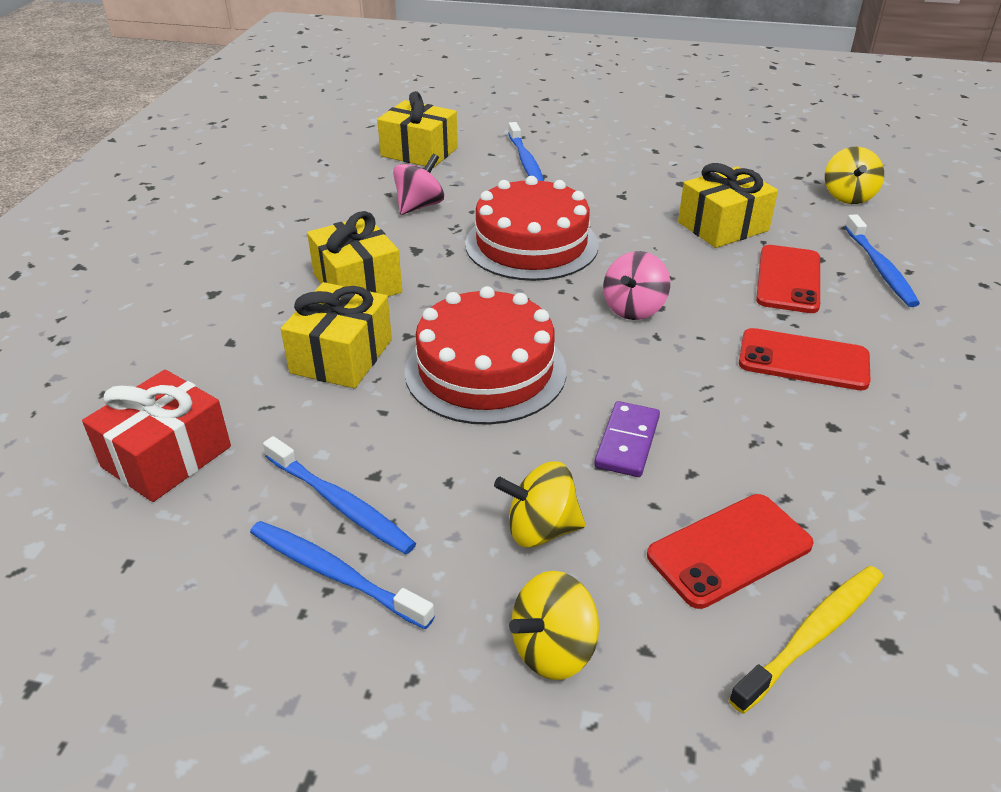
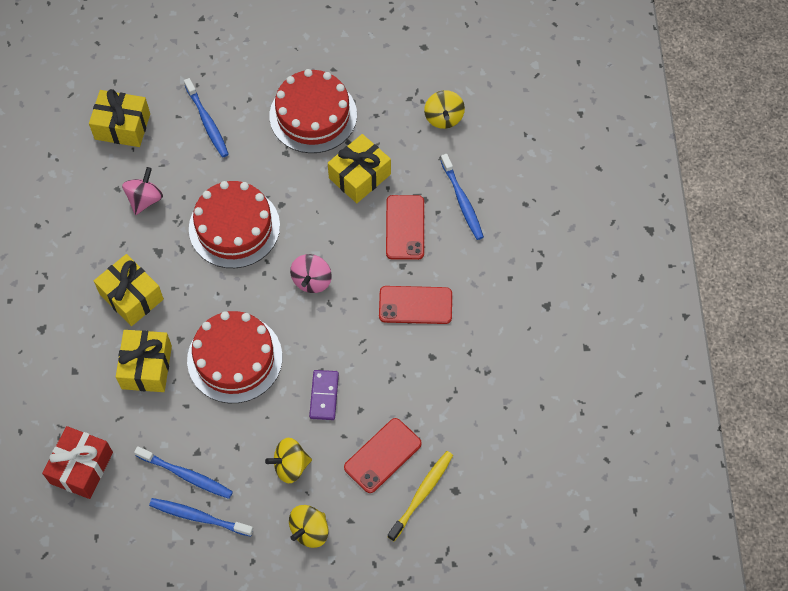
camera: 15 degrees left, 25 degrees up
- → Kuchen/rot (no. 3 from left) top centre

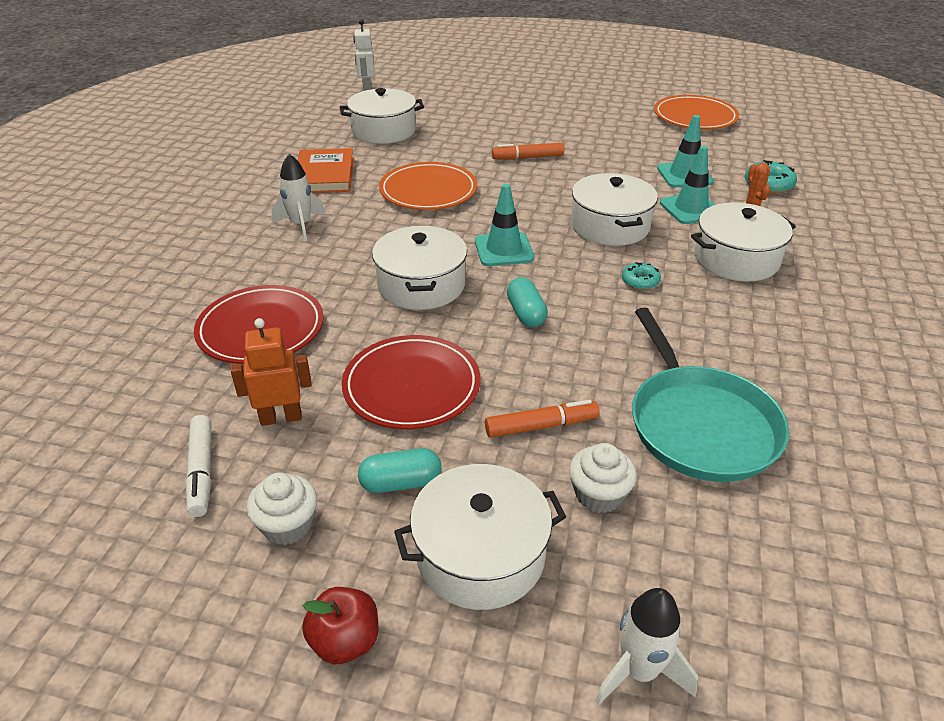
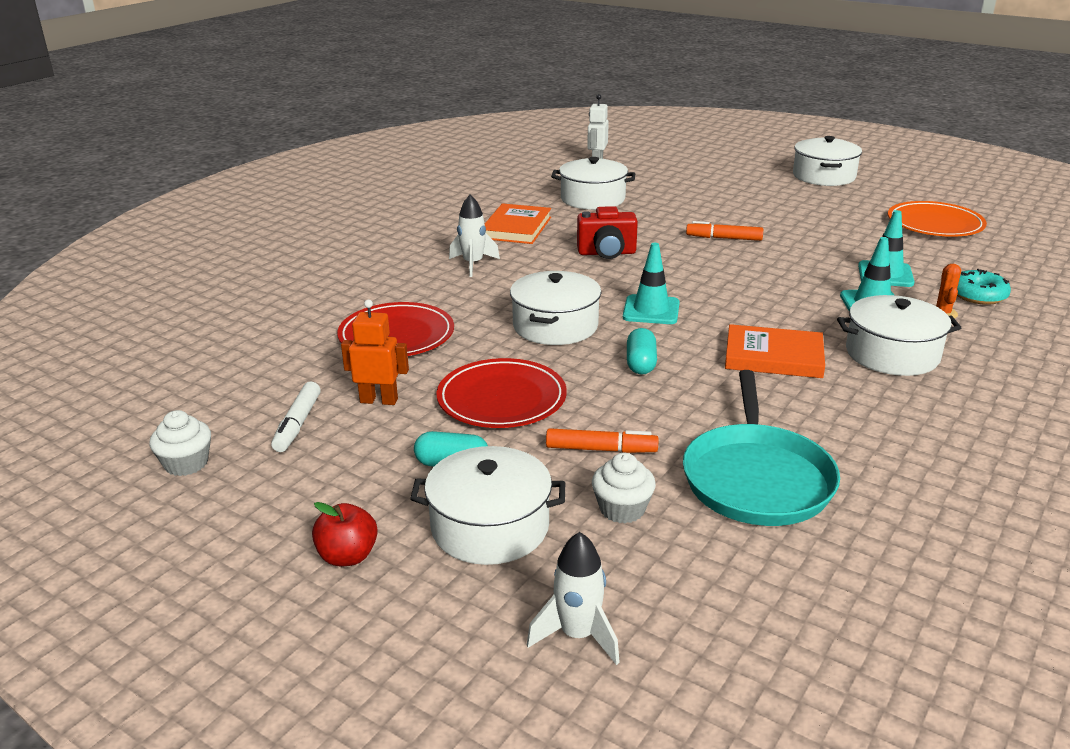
camera: 20 degrees right, 10 degrees down
Muffin/weiß (no. 1 from left) bottom left → Muffin/weiß (no. 1 from left) middle left, shifted
Teller/orange (no. 1 from left) top centre → Kamera/rot top centre
Donut/türkis (no. 1 from left) middle right → Buch/orange (no. 2 from left) middle right
Kochtopf/weiß (no. 4 from left) top centre → Kochtopf/weiß (no. 4 from left) top right, shifted

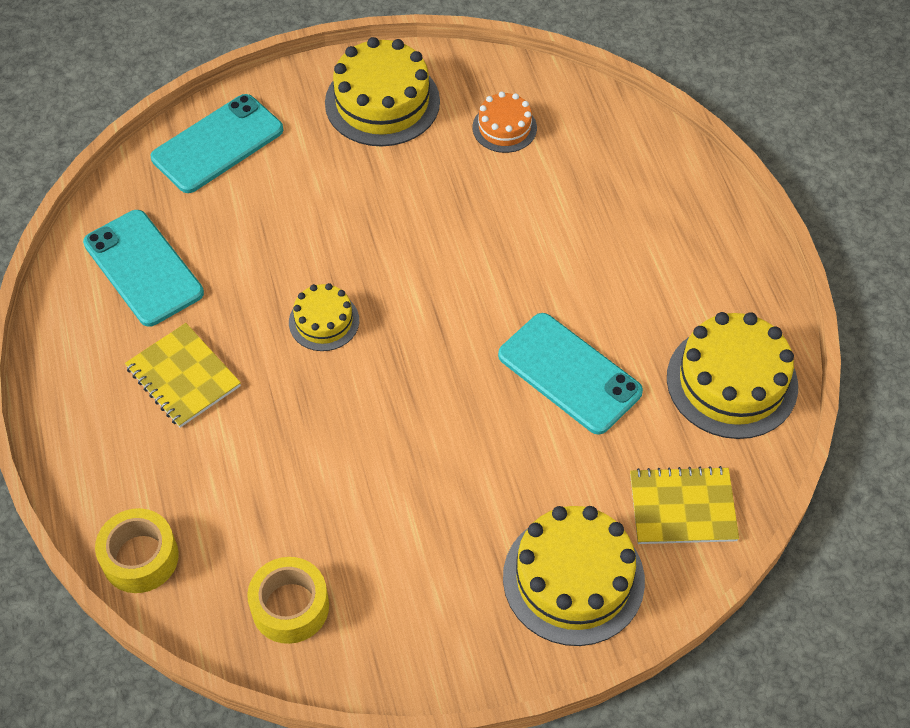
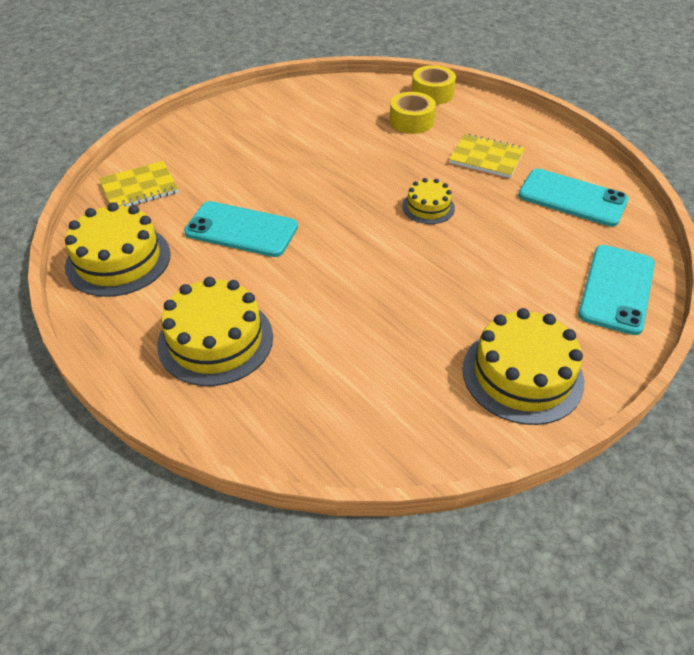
camera: 155 degrees right, 10 degrees down
Kuchen/gelb (no. 3 from left in the first image) bottom centre → Kuchen/gelb (no. 2 from left) middle left, shifted
Klebeband/gelb (no. 2 from left in the first image) bottom left → Klebeband/gelb (no. 1 from left) top centre, shifted
Kuchen/orange top centre → -

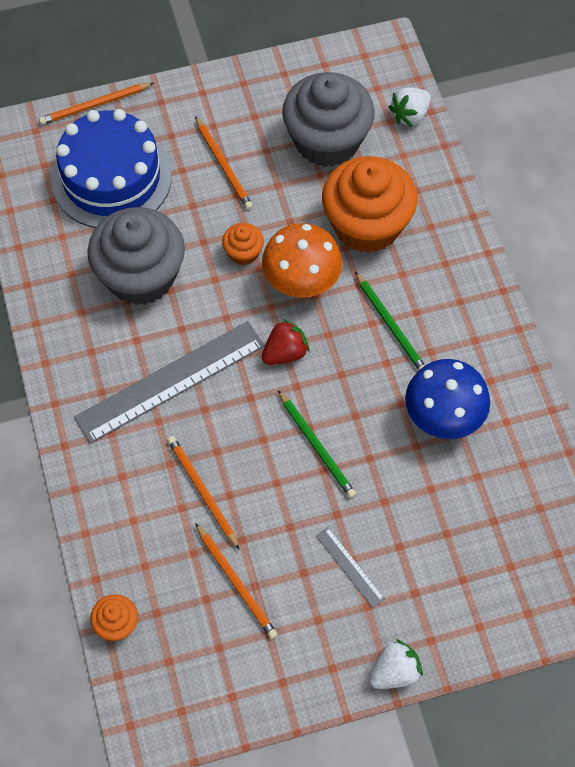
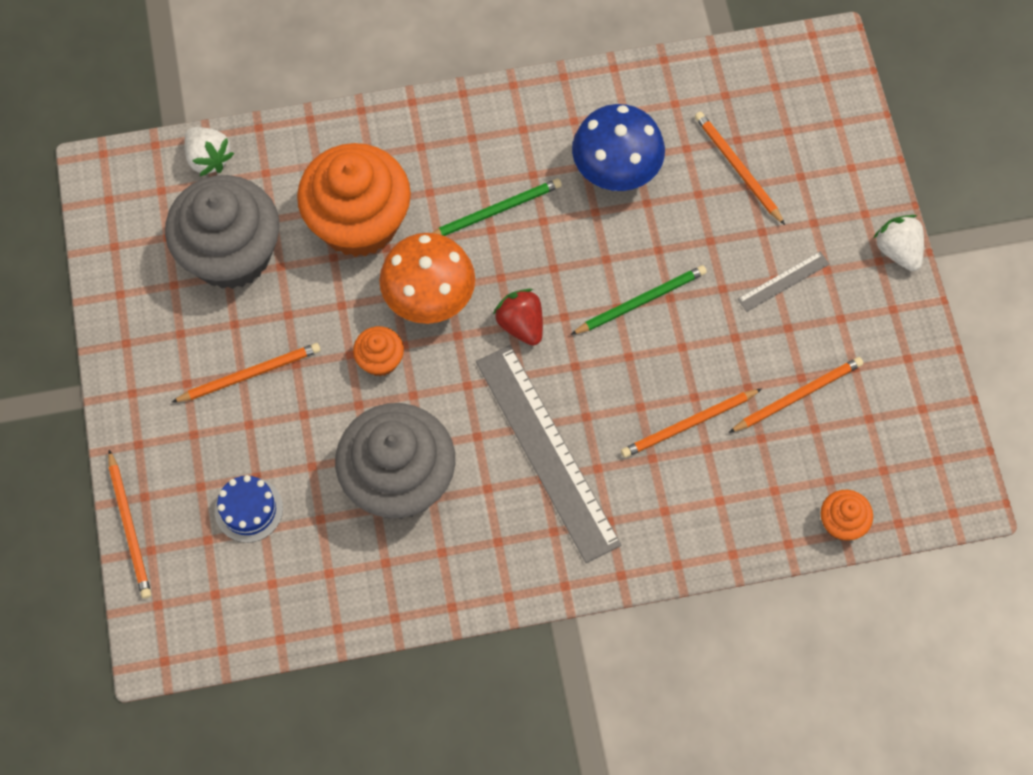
camera: 85 degrees left, 5 degrees up
Kuchen/blau top left → Kuchen/blau middle left, x0.44
- → Bleistift/orange (no. 4 from left) top right

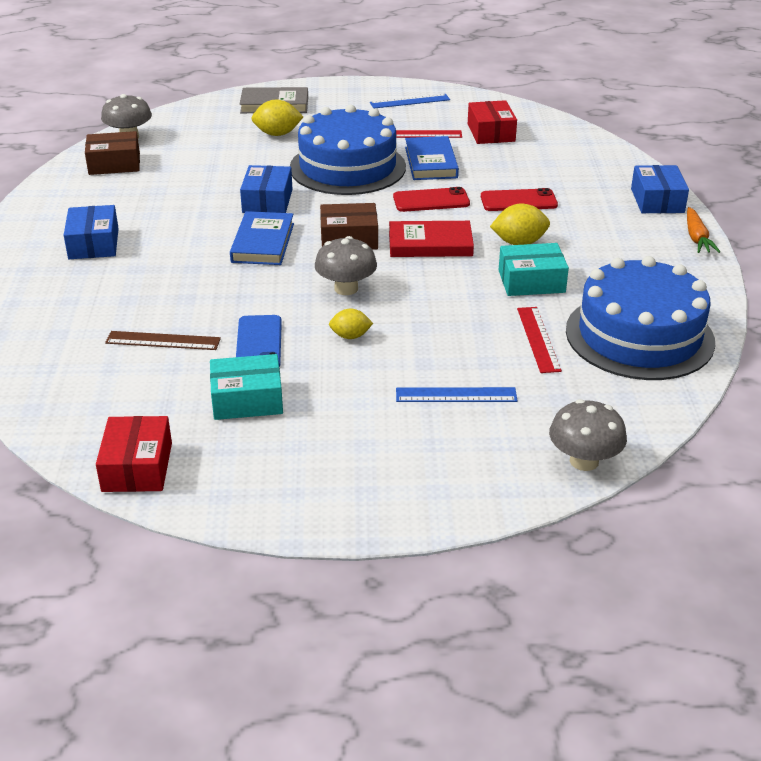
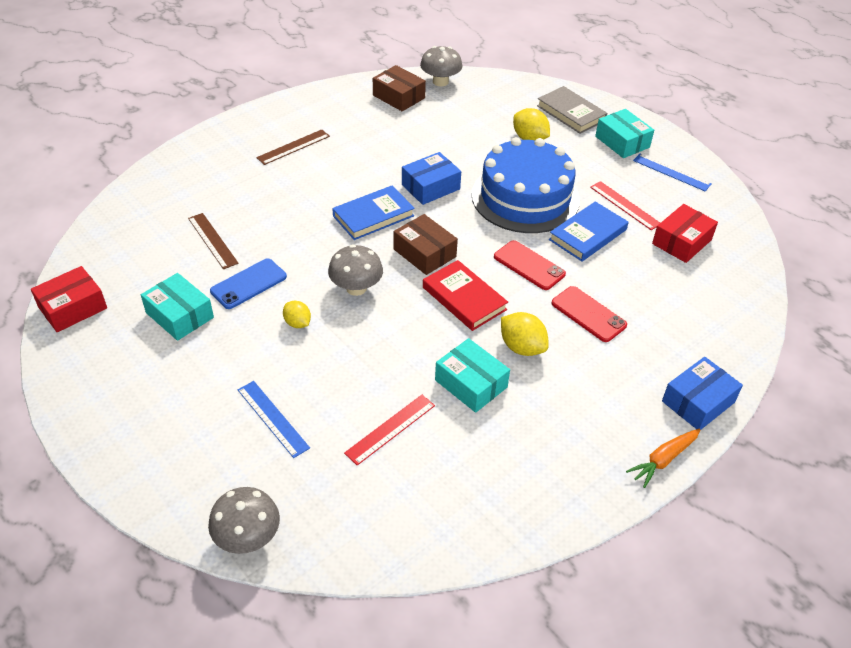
camera: 50 degrees right, 10 degrees up
Schachtel/blau (no. 1 from left) top left → Lineal/braun (no. 2 from left) top centre
- → Schachtel/türkis (no. 3 from left) top right
Kuchen/blau (no. 2 from left) middle right → -

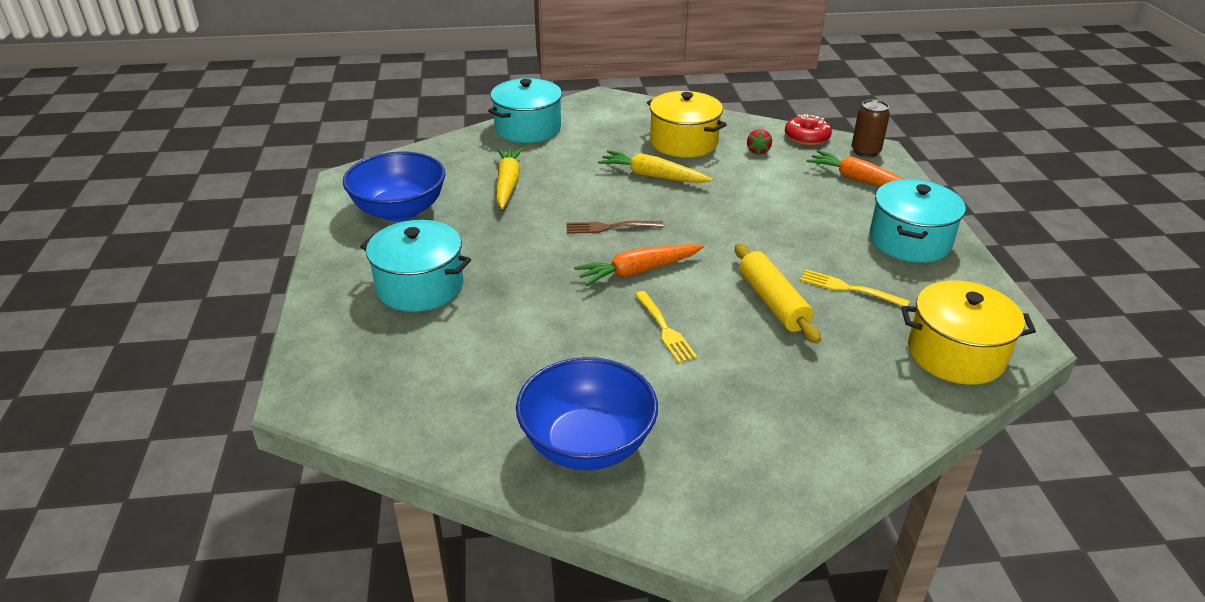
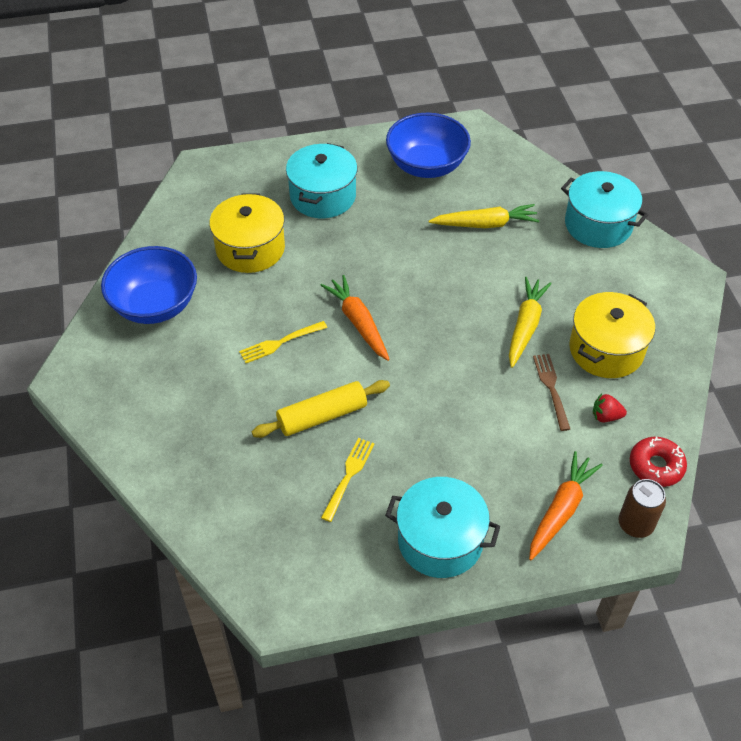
camera: 85 degrees right, 15 degrees up
Kochtopf/gelb (no. 2 from left in the first image) middle right → Kochtopf/gelb (no. 1 from left) top centre, shifted
Gabel/braun centre → Gabel/braun middle right, shifted

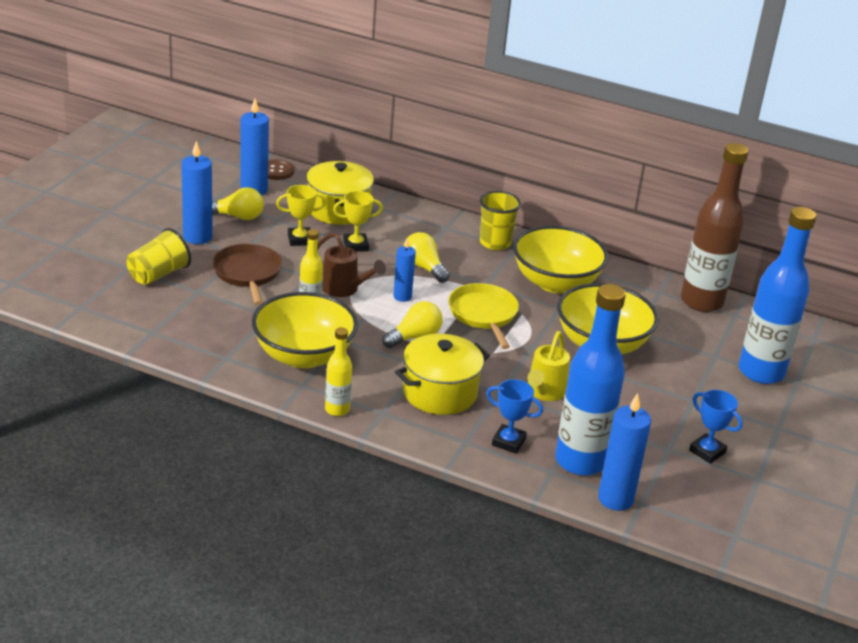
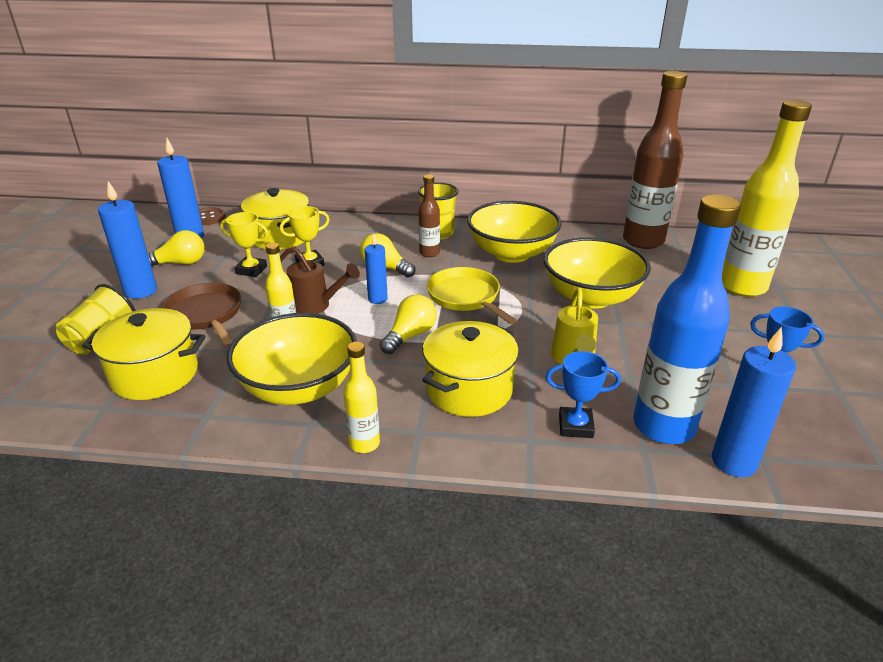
camera: 15 degrees left, 0 degrees up
- → Kochtopf/gelb (no. 1 from left) middle left
Pokal/gelb (no. 1 from left) centre → Pokal/gelb (no. 1 from left) middle left, 45 degrees clockwise
- → Flasche/braun (no. 1 from left) top centre
Flasche/blau (no. 2 from left) middle right → Flasche/gelb (no. 3 from left) top right

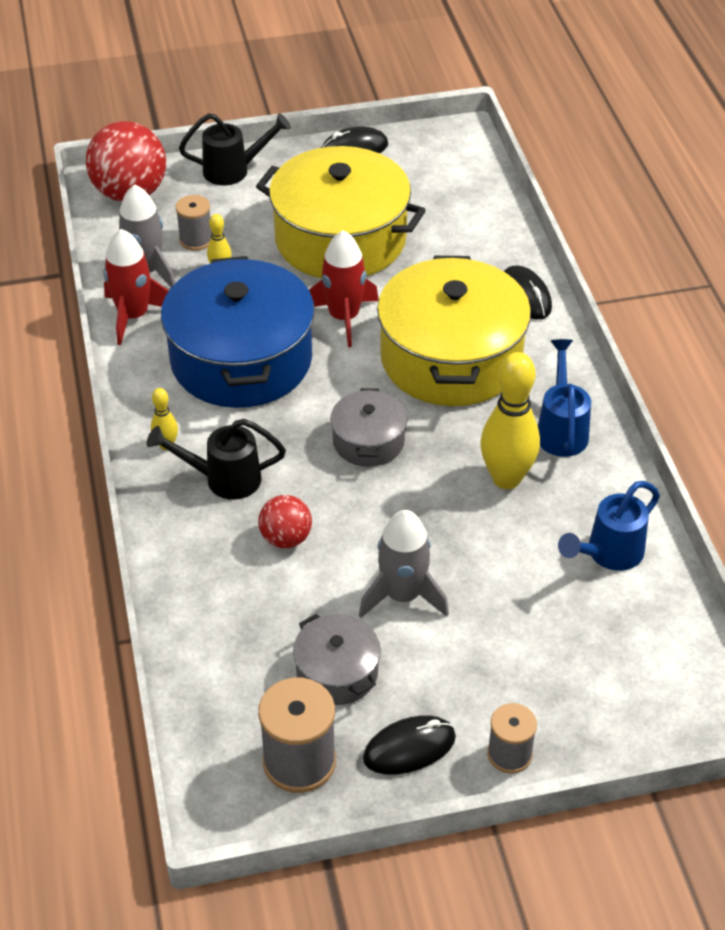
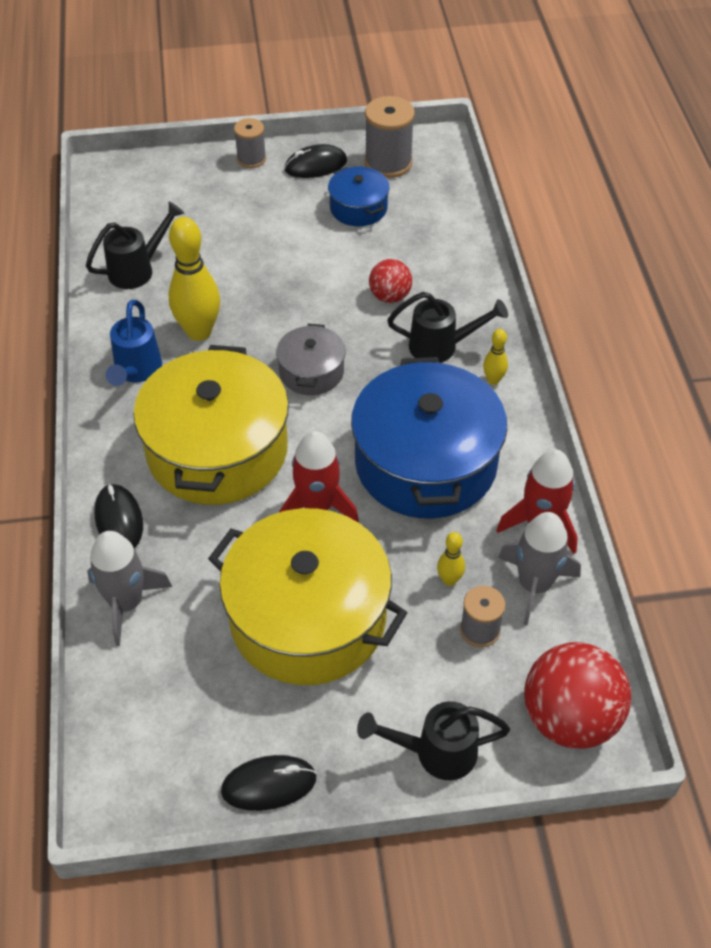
camera: 175 degrees left, 5 degrees up
Gießkanne/blau (no. 2 from left) middle right → Gießkanne/schwarz (no. 1 from left) top left
Rakete/grau (no. 2 from left in the first image) centre → Rakete/grau (no. 1 from left) middle left, shifted
Kochtopf/grau (no. 1 from left) bottom centre → Kochtopf/blau (no. 1 from left) top centre

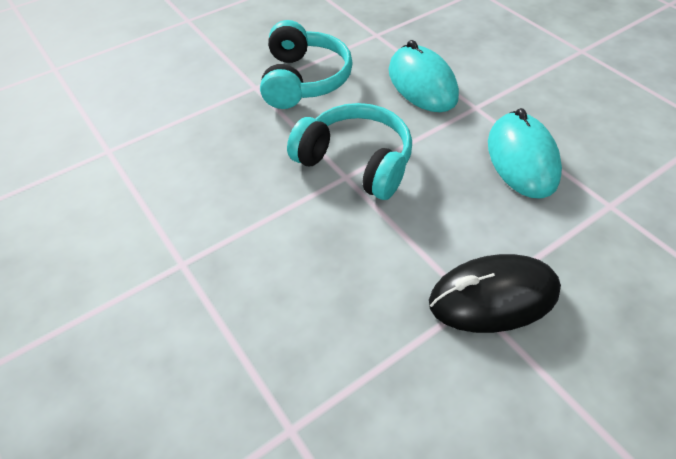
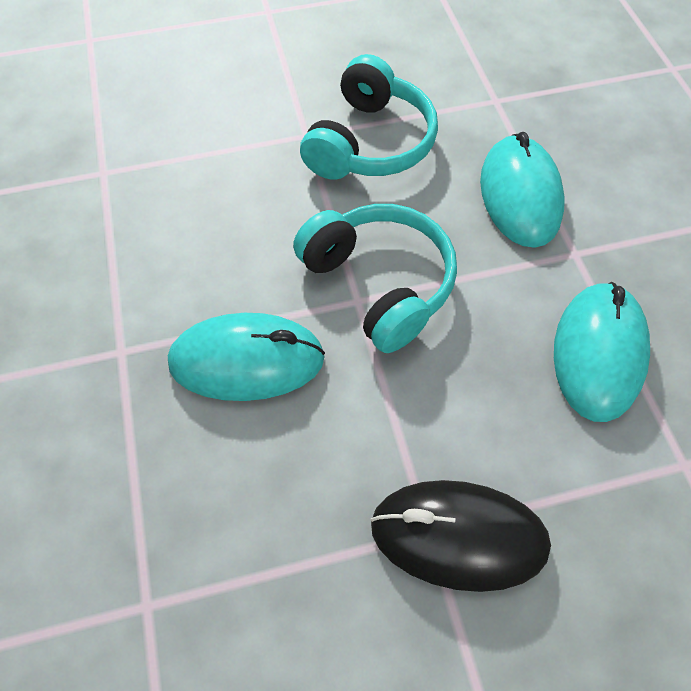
camera: 20 degrees right, 10 degrees up
- → Computermaus/türkis (no. 1 from left) centre

